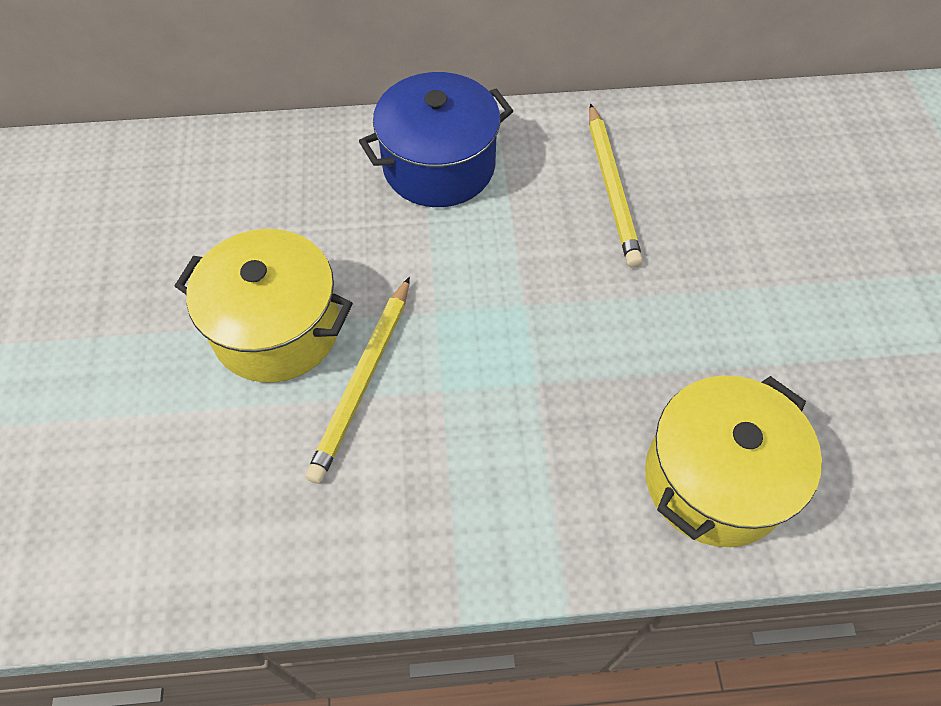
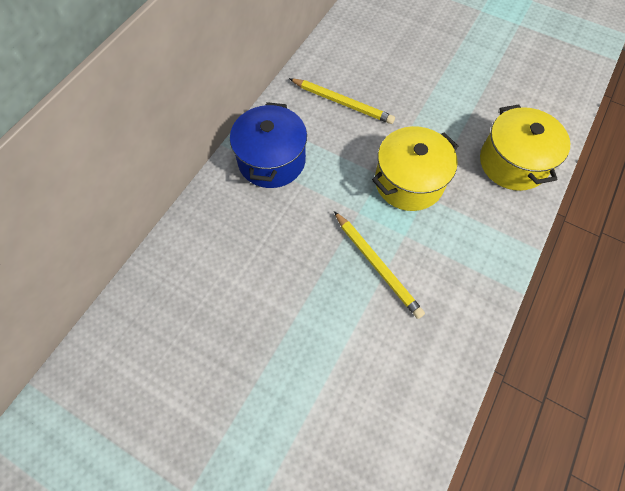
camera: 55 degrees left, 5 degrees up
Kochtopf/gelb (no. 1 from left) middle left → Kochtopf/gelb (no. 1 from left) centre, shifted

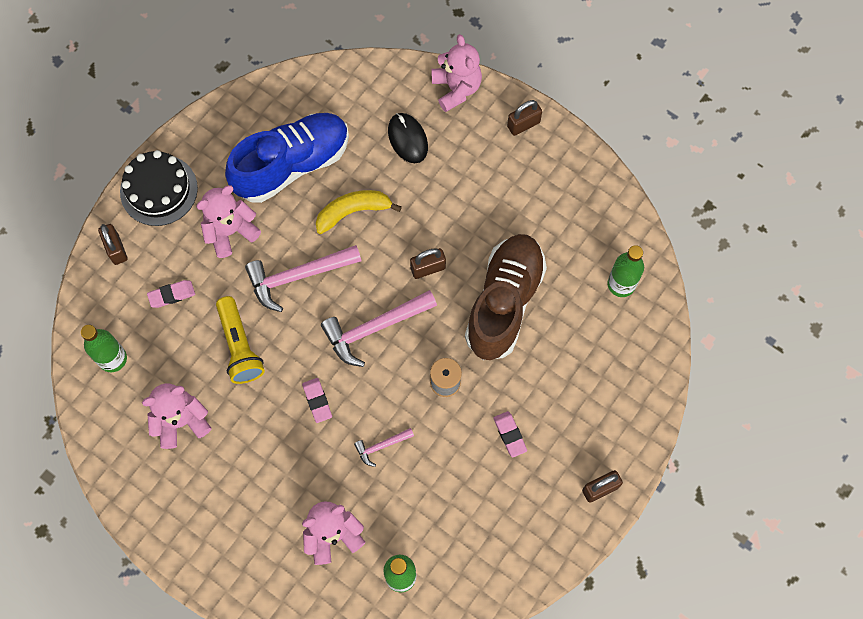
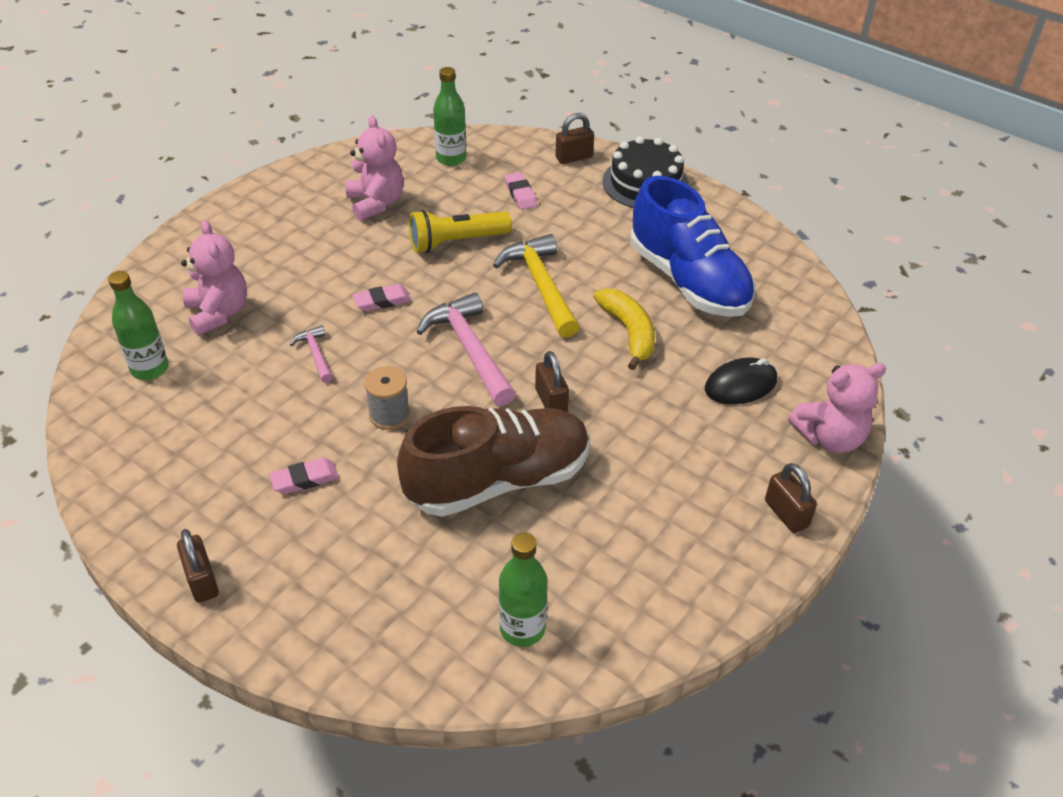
camera: 90 degrees right, 25 degrees down
Schuh/braun centre, 45 degrees counterclockwise
Hammer/rosa (no. 1 from left) centre → Hammer/gelb centre
Teddybär/rosa (no. 2 from left) middle left → -

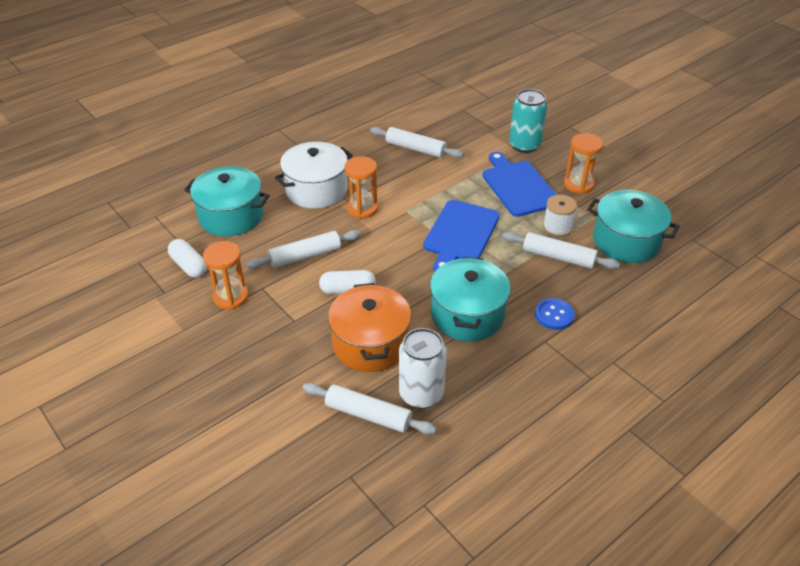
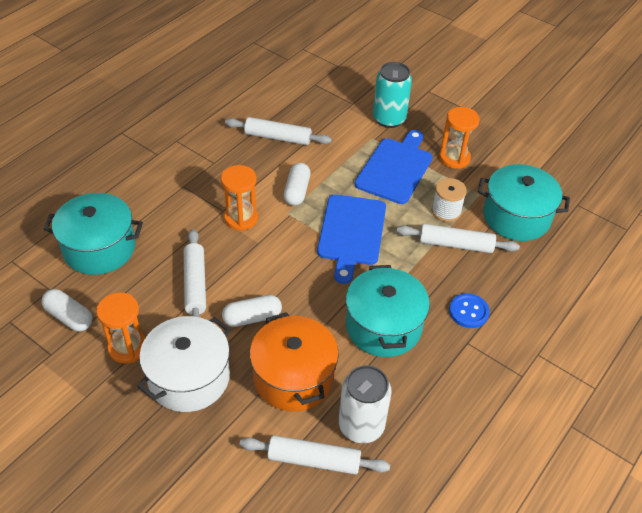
camera: 15 degrees left, 5 degrees up
Kochtopf/weiß top centre → Kochtopf/weiß bottom left, shifted
Nudelholz/weiß (no. 1 from left) centre → Nudelholz/weiß (no. 1 from left) middle left, 60 degrees counterclockwise
- → Kapsel/weiß (no. 3 from left) centre
Schneidebrett/blau (no. 2 from left) top centre, 60 degrees clockwise

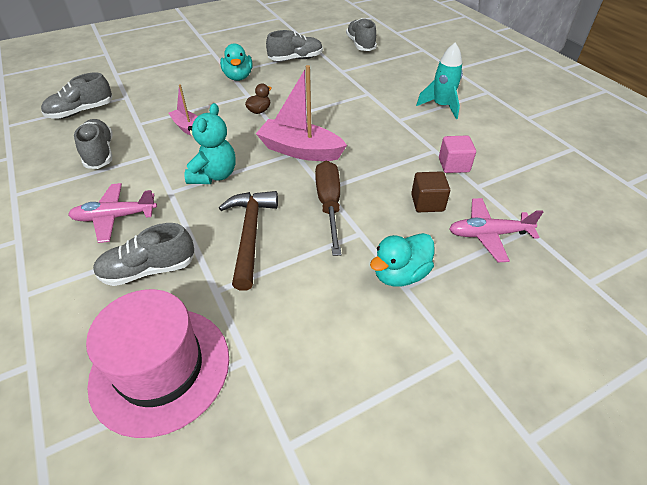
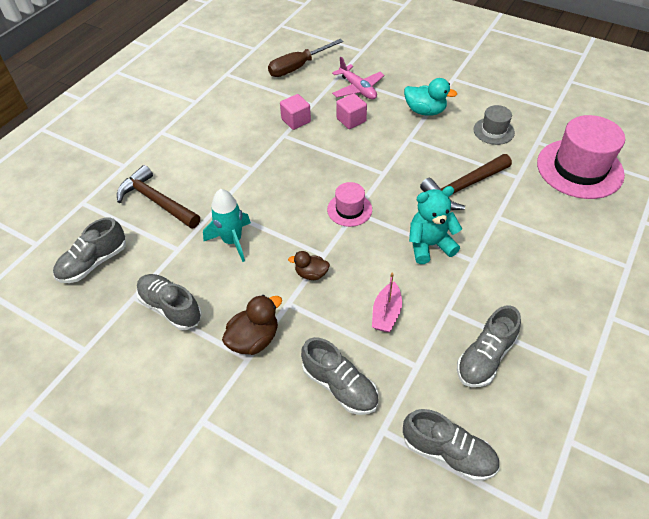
camera: 120 degrees left, 5 degrees up
- → Hammer/braun (no. 1 from left) middle left
Rakete/türkis top right → Rakete/türkis centre, shifted
Ente/türkis (no. 1 from left) top centre → Ente/braun (no. 1 from left) centre
Schraubenzieher/braun centre → Schraubenzieher/braun top centre, shifted
Schuh/grau (no. 3 from left) middle left → Schuh/grau (no. 3 from left) bottom centre, shifted
Boot/rosa (no. 2 from left) top centre → Hut/rosa (no. 1 from left) centre
Kubus/braun centre → Kubus/rosa (no. 2 from left) top centre
- → Hut/grau top right
Flugzeug/rosa (no. 1 from left) middle left → -

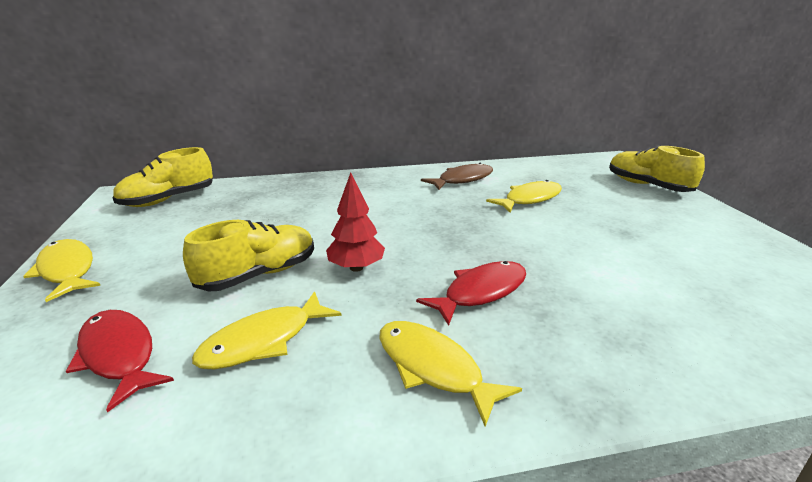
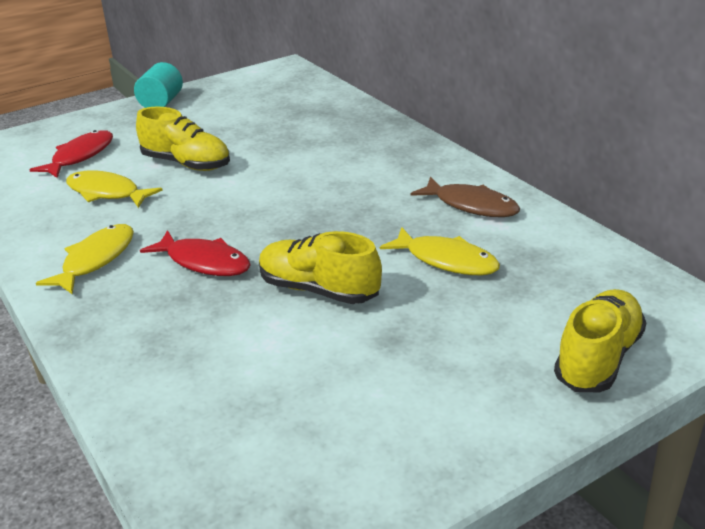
camera: 70 degrees right, 5 degrees up
Fisch/gelb (no. 1 from left) middle left → Vollzylinder/türkis top left
Schuh/gelb (no. 1 from left in the first image) middle left → Schuh/gelb (no. 2 from left) centre, shifted
Baum/rot centre → -

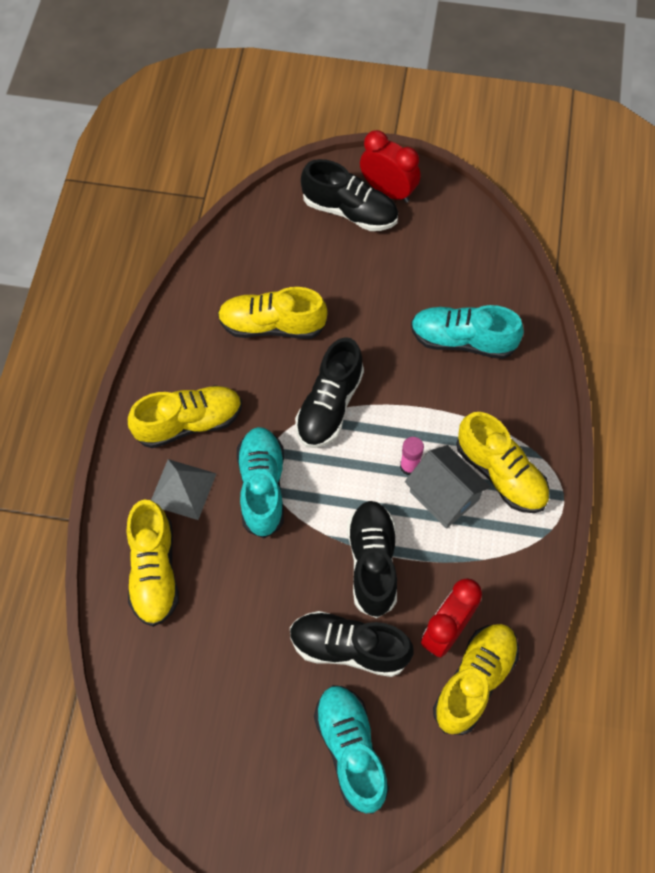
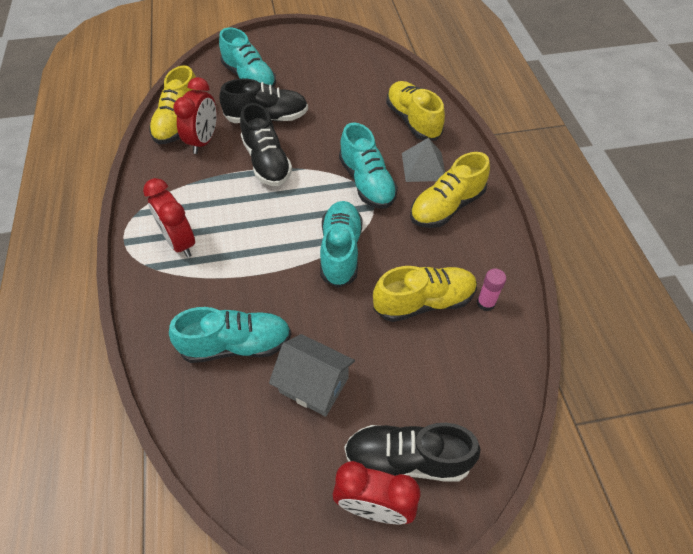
camera: 160 degrees right, 10 degrees down
Schuh/gelb (no. 5 from left) middle right → Wecker/rot (no. 1 from left) middle left
Haus/grau middle right → Haus/grau bottom centre, shifted
Schuh/schwarz (no. 1 from left) centre → Schuh/türkis (no. 3 from left) centre
Klebestift/rosa centre → Klebestift/rosa middle right, shifted

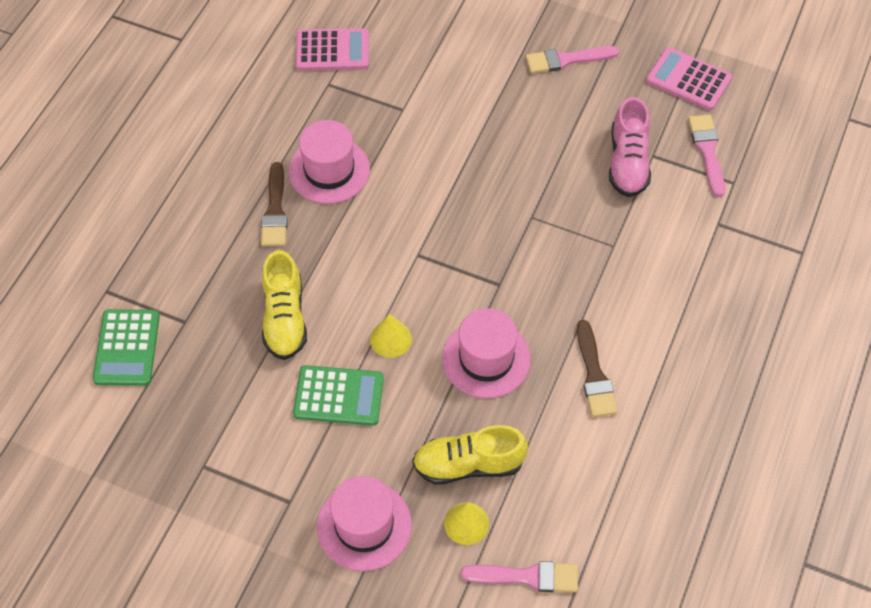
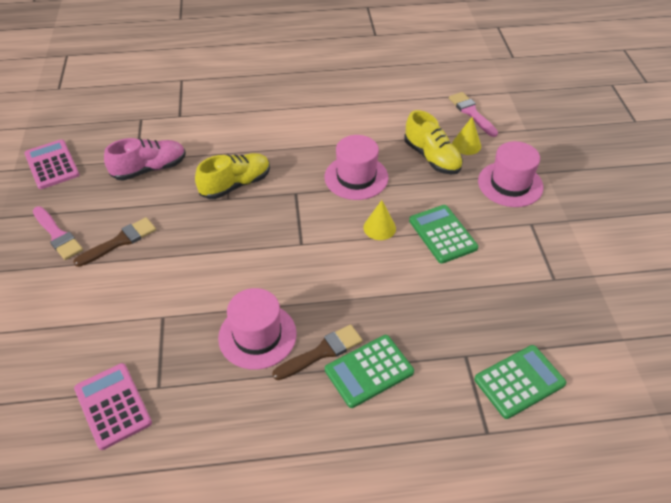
camera: 120 degrees left, 10 degrees down
Taschenrechner/rosa (no. 2 from left in the first image) top right → Taschenrechner/rosa (no. 1 from left) top left, 150 degrees clockwise
Pinsel/braun (no. 2 from left in the first image) middle right → Pinsel/braun (no. 1 from left) middle left, shifted
Schuh/gelb (no. 1 from left) middle left → Schuh/gelb (no. 1 from left) centre, shifted
- → Taschenrechner/grün (no. 1 from left) bottom centre
Pinsel/rosa (no. 3 from left) top right → -

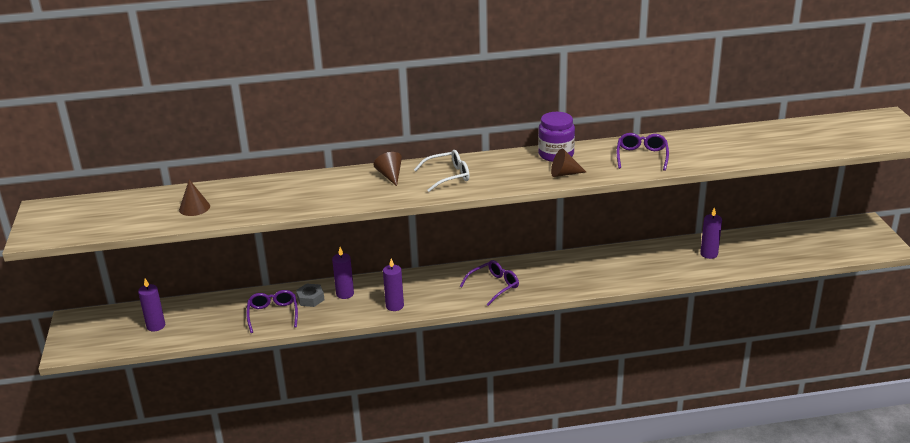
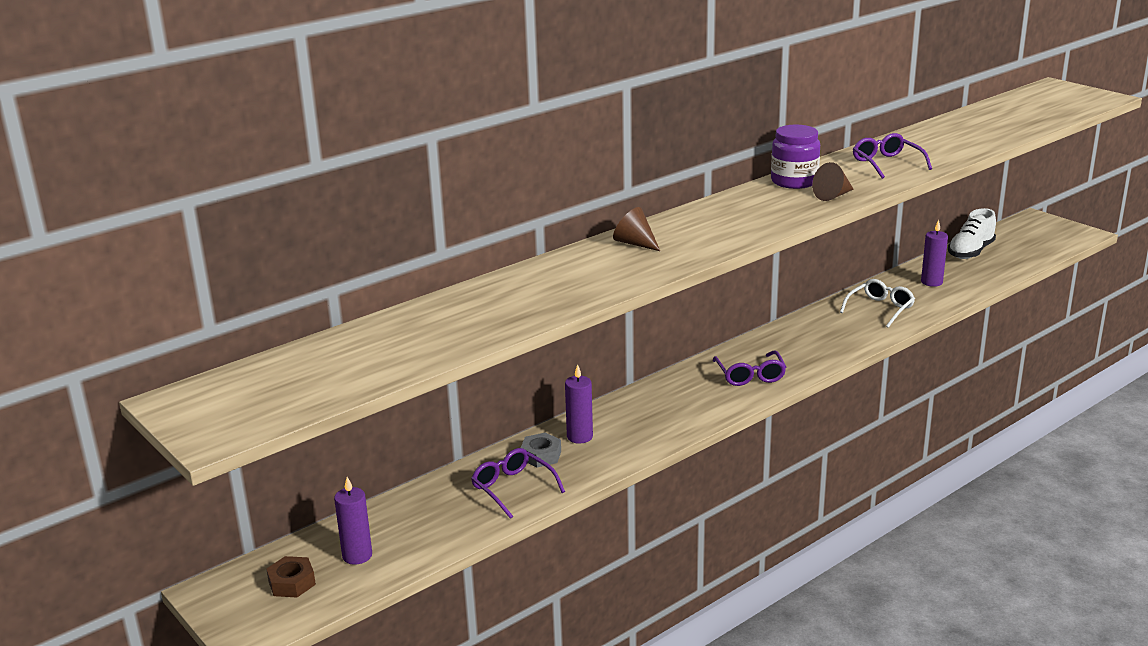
camera: 30 degrees left, 5 degrees down
- → Sechskantmutter/braun bottom left
Brille/lila (no. 2 from left) centre, 150 degrees clockwise
Brille/weiß centre → Brille/weiß middle right, shifted
- → Schuh/weiß middle right
Kegel/braun (no. 1 from left) middle left → -
Kerze/lila (no. 3 from left) centre → -

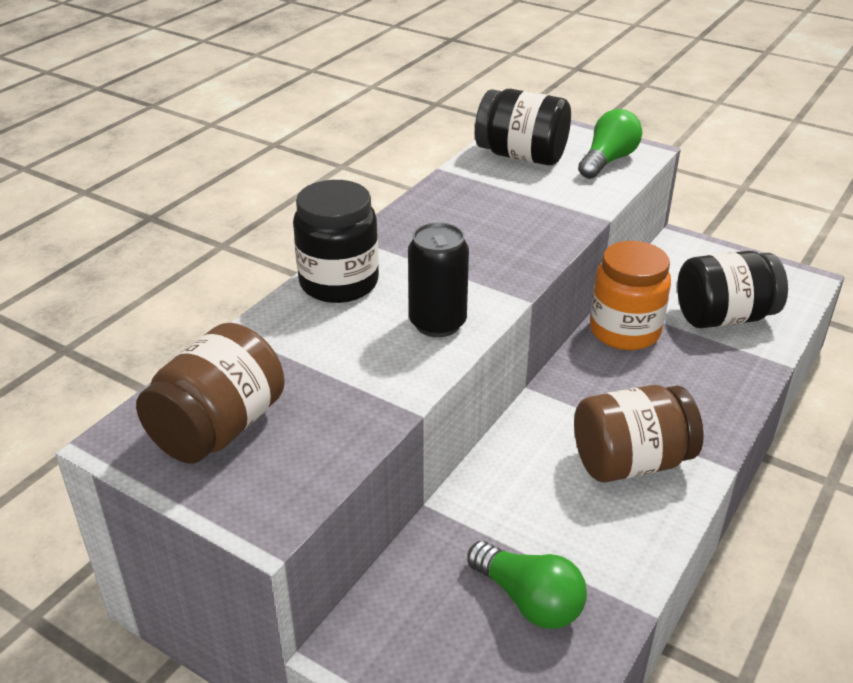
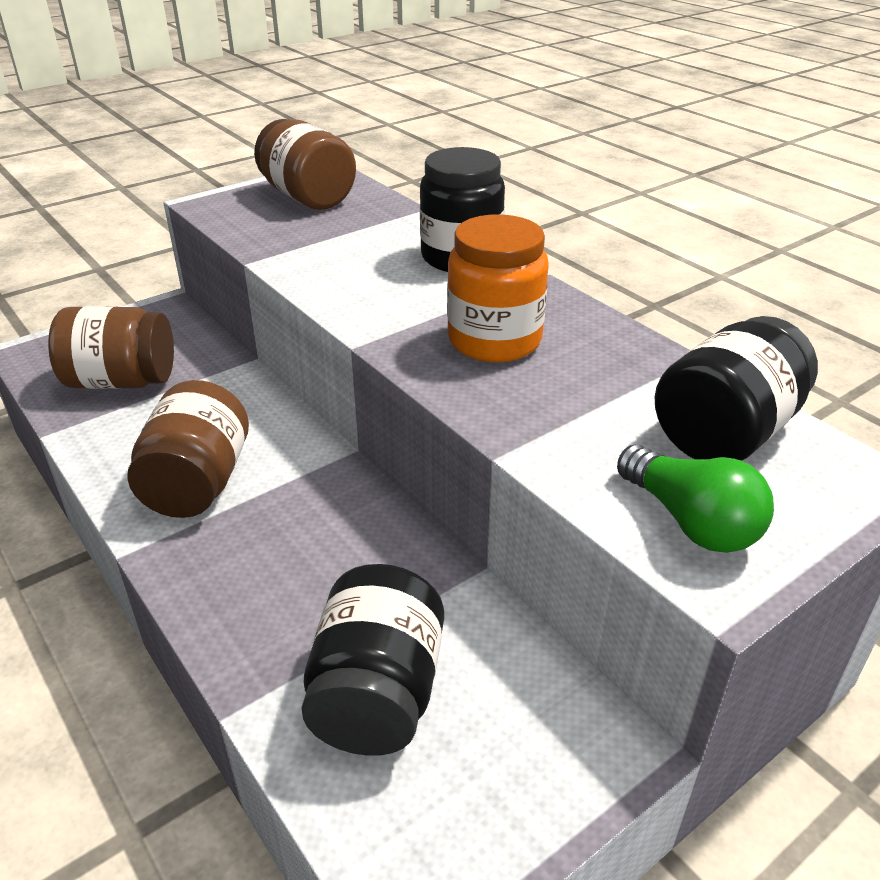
camera: 110 degrees right, 0 degrees up
Glühbirne/grün (no. 1 from left) bottom centre → Einmachglas/braun (no. 1 from left) middle left
Einmachglas/orange middle right → Einmachglas/orange top centre, shifted
Dose/schwarz centre → -

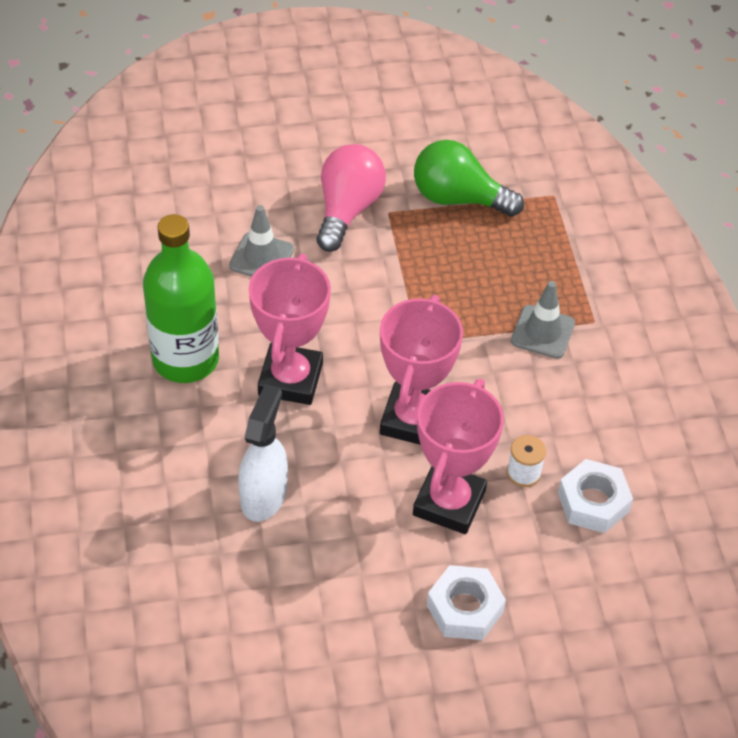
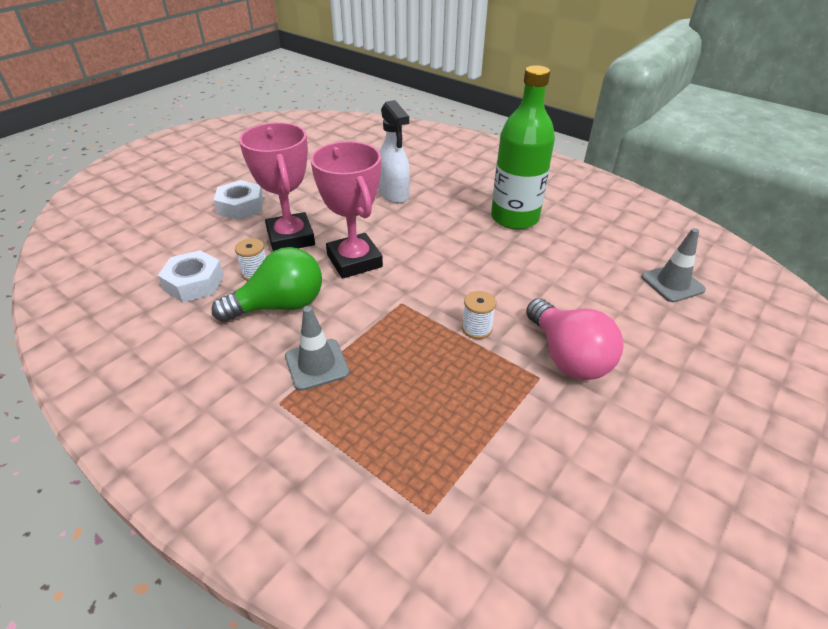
camera: 140 degrees right, 10 degrees down
Glühbirne/grün top centre → Glühbirne/grün middle left, shifted
- → Garnrolle/weiß (no. 2 from left) centre
Leitkegel/grau (no. 1 from left in the first image) top centre → Leitkegel/grau (no. 2 from left) middle right, shifted
Pokal/rosa (no. 1 from left) centre → -

